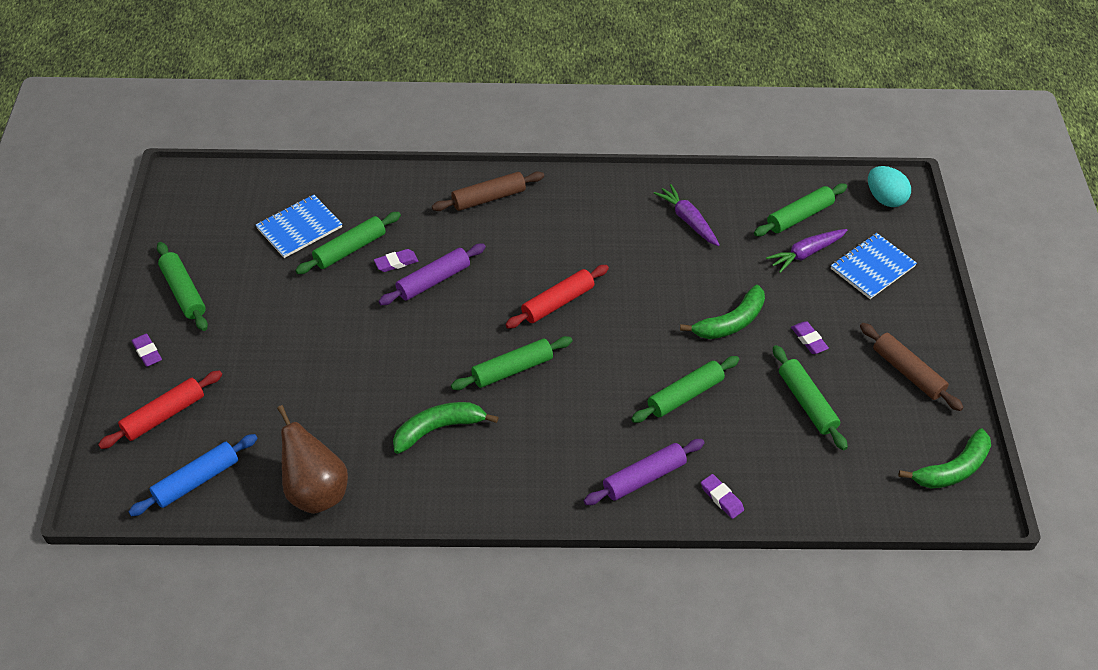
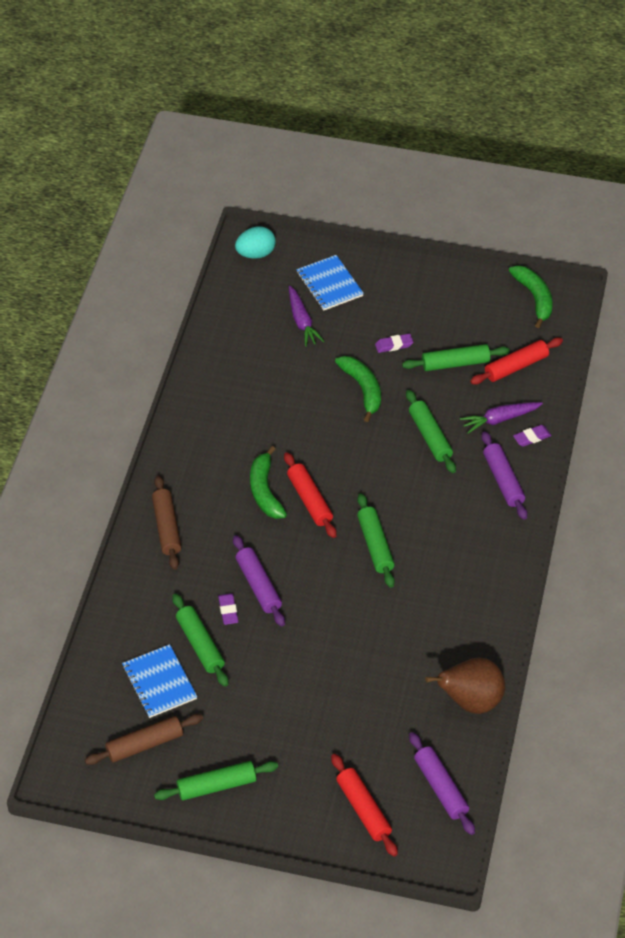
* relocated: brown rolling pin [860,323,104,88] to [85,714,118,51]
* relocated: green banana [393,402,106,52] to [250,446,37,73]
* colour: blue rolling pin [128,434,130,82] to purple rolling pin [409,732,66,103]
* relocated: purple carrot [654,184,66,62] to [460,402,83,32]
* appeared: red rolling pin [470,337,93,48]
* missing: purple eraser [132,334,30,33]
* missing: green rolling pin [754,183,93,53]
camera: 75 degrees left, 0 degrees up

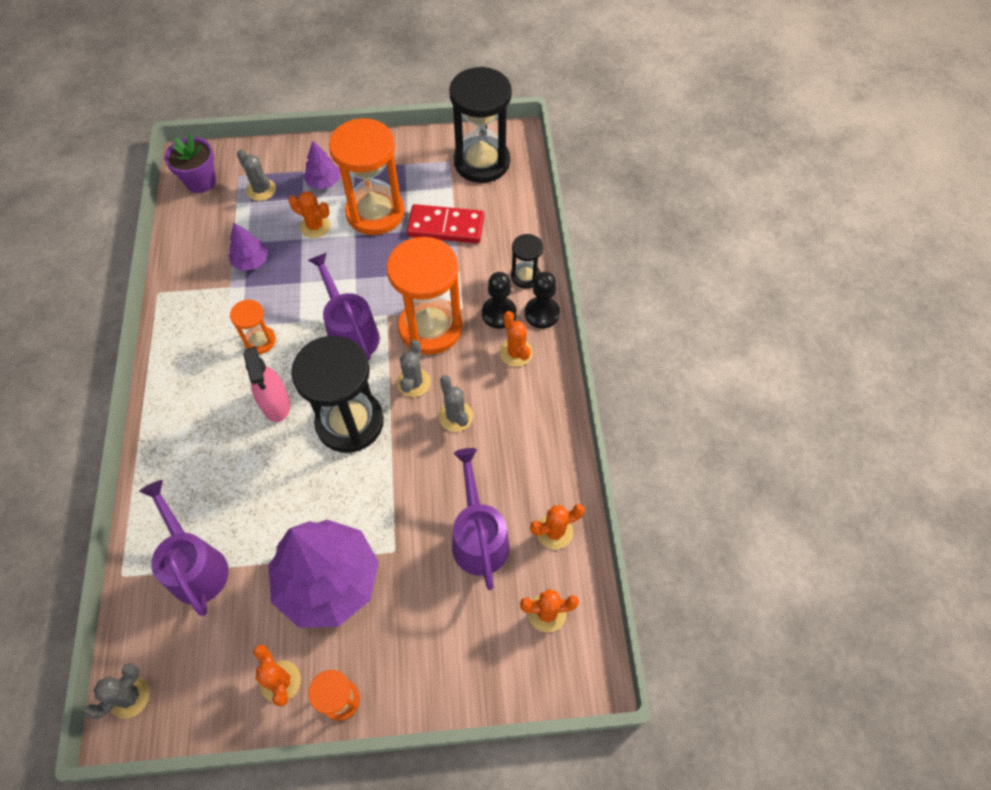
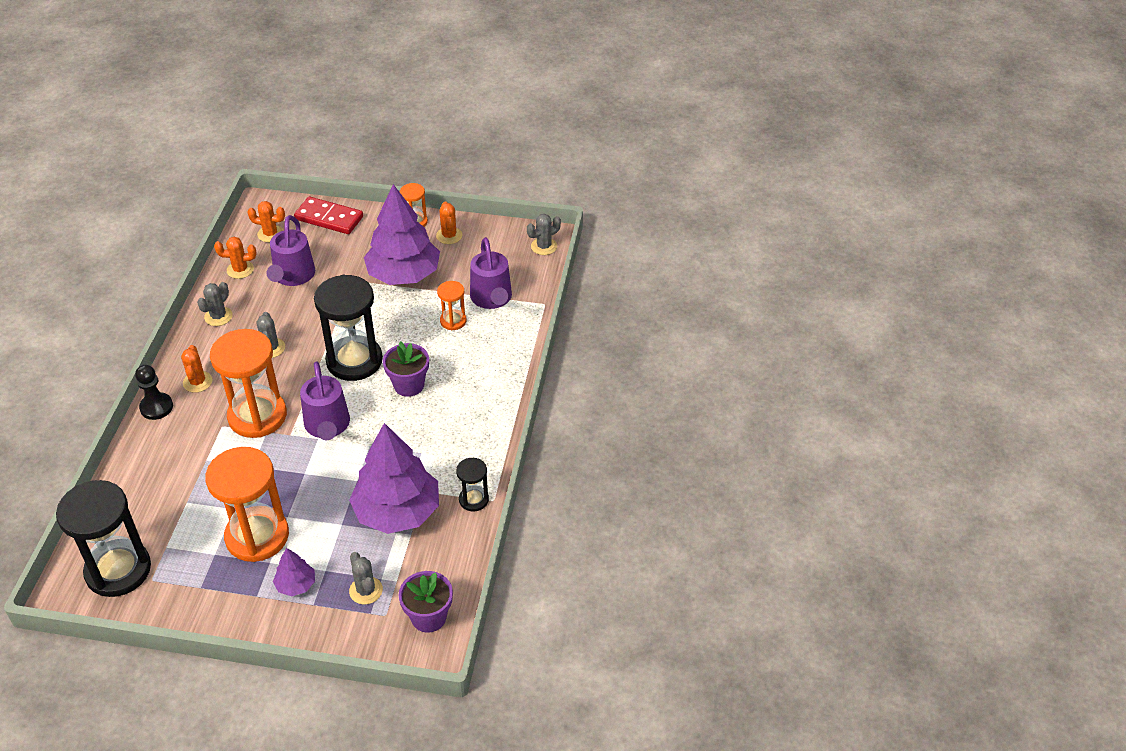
* relocated: grey cactus [397,340,34,57] to [197,282,36,44]
* relocated: red domino [407,204,77,39] to [294,197,69,37]
* size: purple tree [228,223,40,48] = [349,423,90,111] x2.22
* exchanged: pink spray bottle [243,347,47,75] to purple flower pot [383,341,46,56]
* relocated: orange hourglass [230,300,46,54] to [437,281,30,49]
* relocated: black hourglass [511,234,32,54] to [456,458,33,53]
* missing: orange cactus [288,191,42,47]
* missing: black pawn [482,272,35,57]
camera: 165 degrees left, 15 degrees down

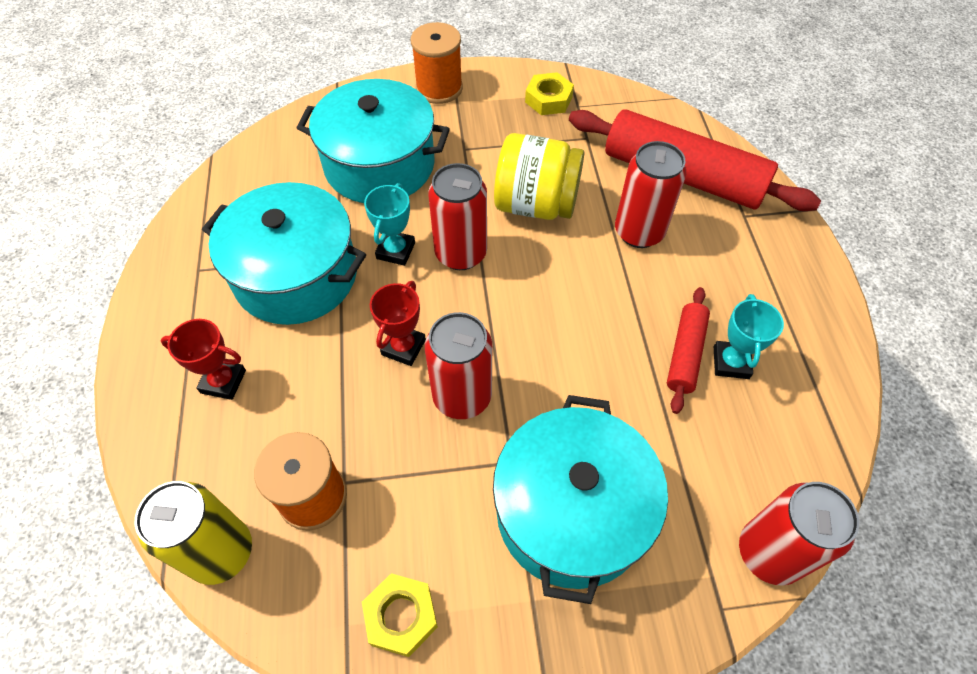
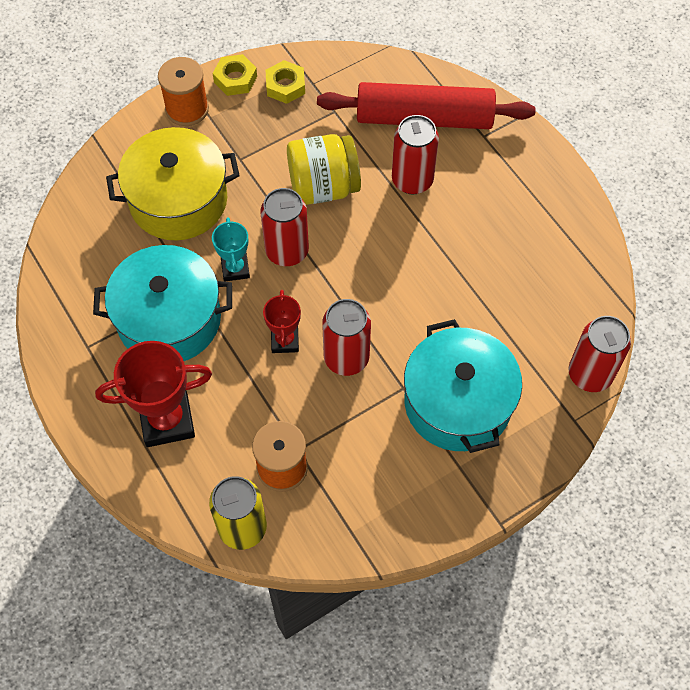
* size: red trophy [160,319,86,81] = [95,341,117,106] x1.76
* colour: turquoise pot [297,79,153,124] to yellow pot [106,127,134,114]
* relocated: yellow nut [362,573,76,84] to [213,54,44,42]
* missing: red rolling pin [667,287,43,127]
* missing: turquoise trophy [714,294,70,85]
camera: 25 degrees left, 5 degrees up

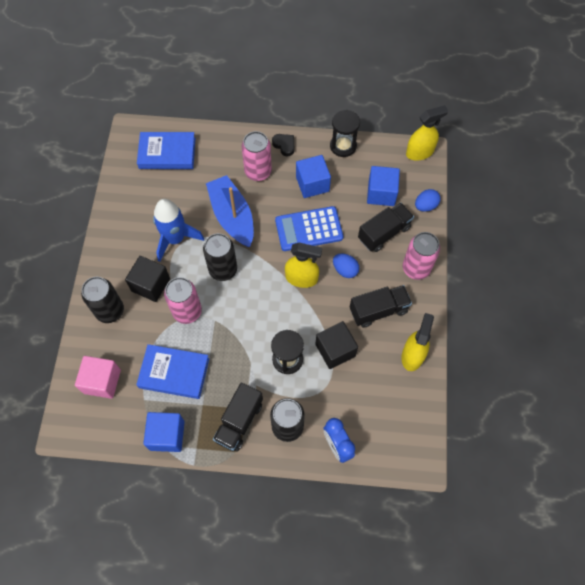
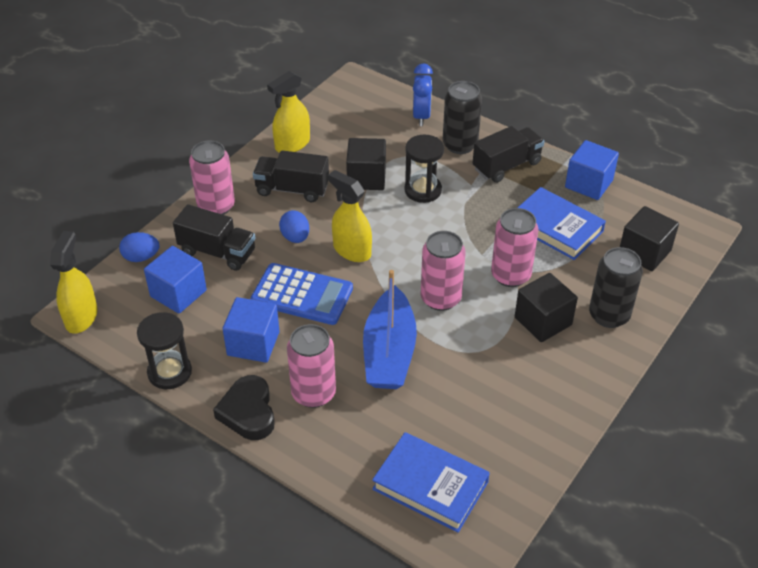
* spun: yellow spray bottle [406,105,42,56] = [50,231,48,103] 90 degrees clockwise
* spun: black truck [358,203,56,49] = [173,204,83,67] 150 degrees counterclockwise
* size: black heart [272,134,22,23] = [213,375,62,65] x1.57
* colour: black can [203,233,34,48] to pink can [421,231,45,80]
* colour: pink cube [75,356,46,43] to black cube [620,206,59,65]
* missing: blue rocket [153,199,51,63]
camera: 150 degrees left, 20 degrees down

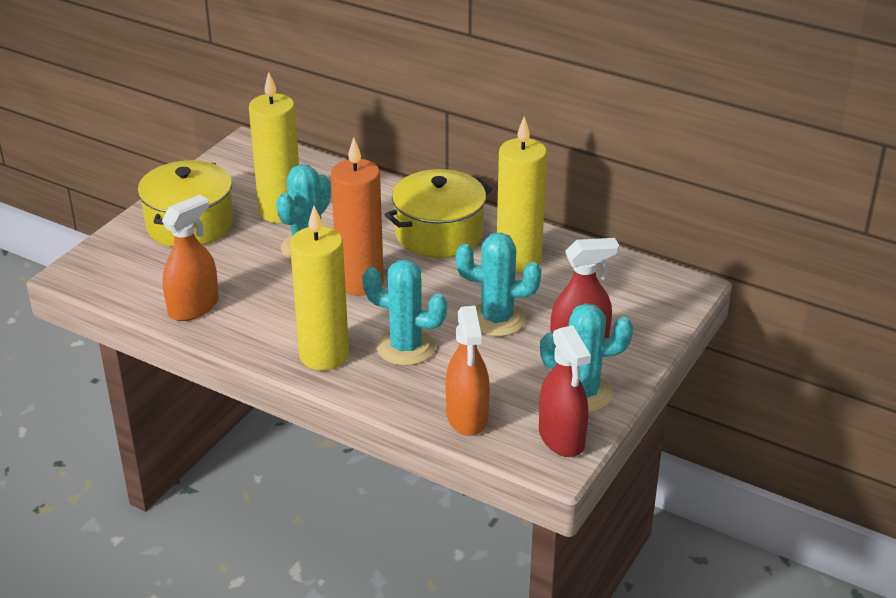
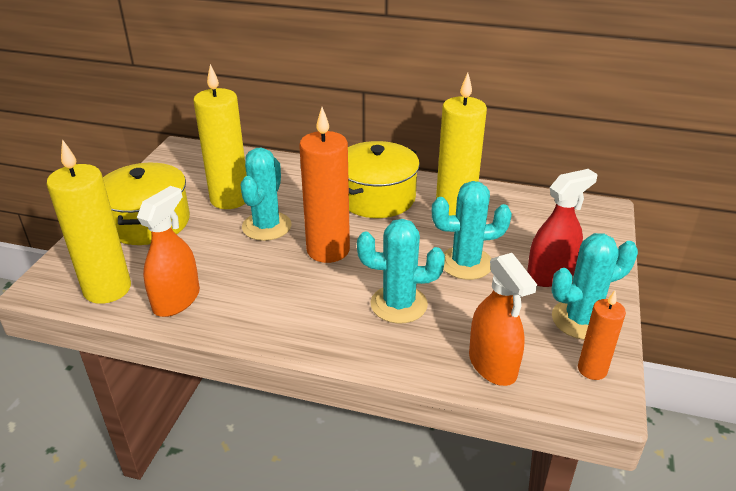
* relocated: yellow candle [290,206,59,165] to [46,139,85,165]
* exchanged: red spray bottle [539,325,52,132] to orange candle [578,291,48,89]
camera: 15 degrees left, 0 degrees up

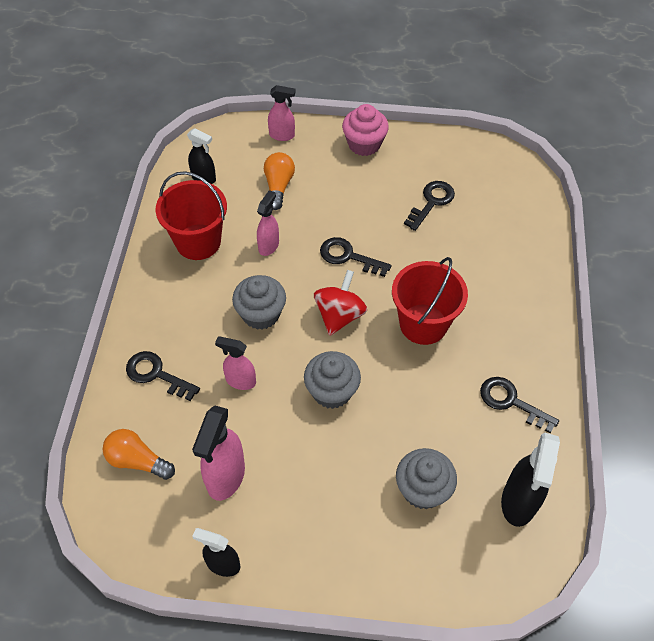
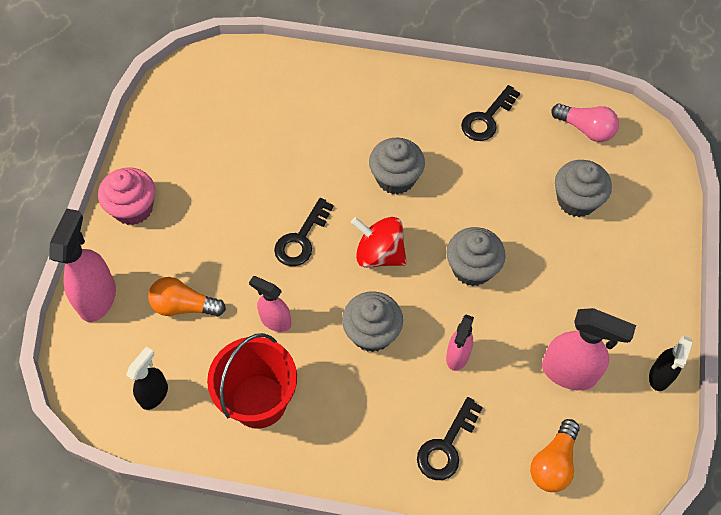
* size: pink spray bottle [268,85,28,56] = [49,208,67,114] x1.62
* exchanged: red bucket [392,257,76,88] to grey cupcake [369,138,56,57]
* exchanged: black spray bottle [501,432,59,95] to pink light bulb [551,103,68,39]
* missing: black key [404,181,51,50]
camera: 85 degrees left, 5 degrees up

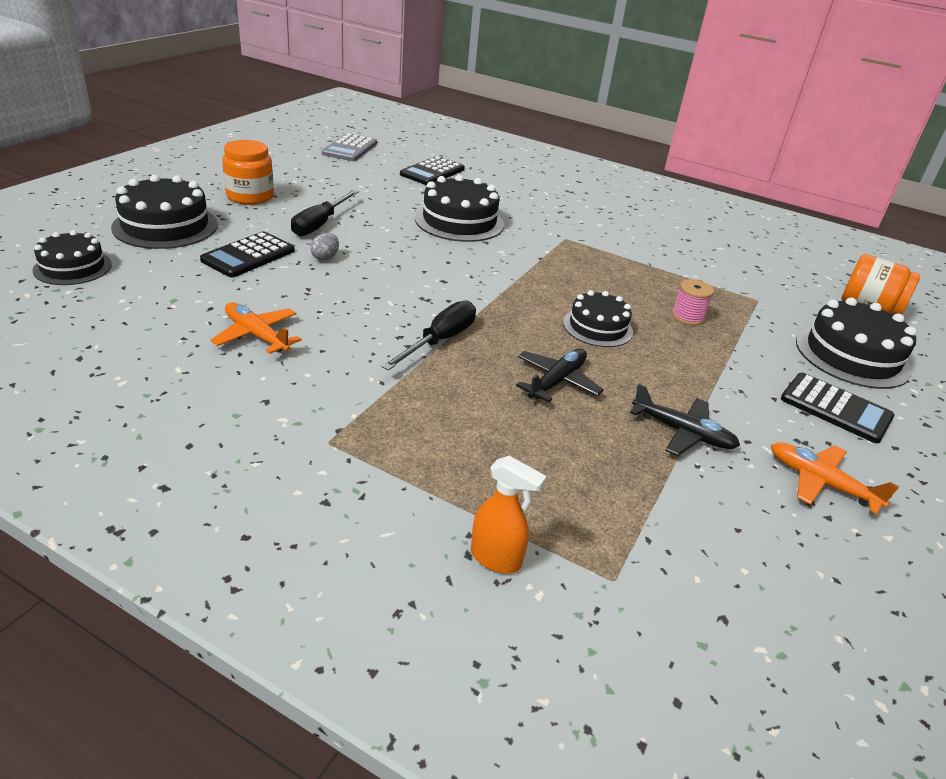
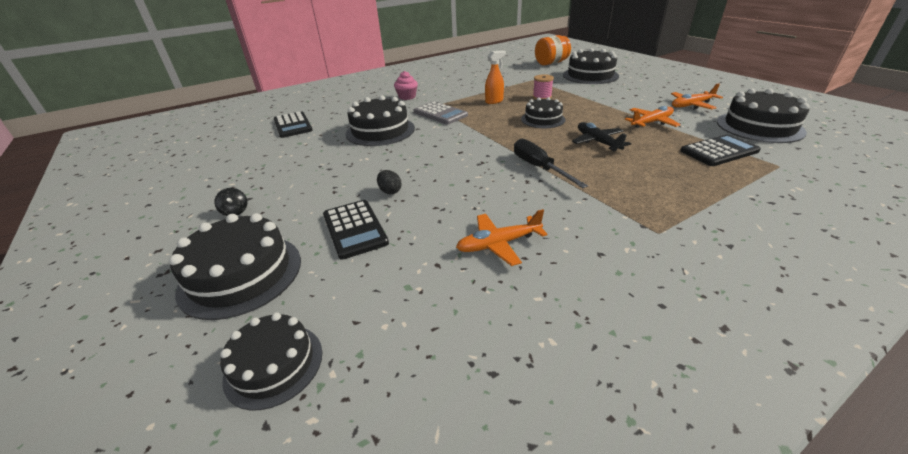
* exchanged: orange jar [222,140,52,65] to black spinning top [214,188,33,28]
* colour: grey egg [310,233,29,28] to black egg [377,170,25,24]
* appeared: pink cupcake [394,71,24,29]
* relocated: grey calculator [322,133,55,28] to [413,101,55,24]
* relocated: orange spray bottle [471,456,76,118] to [485,50,21,54]
* colour: black plane [630,383,110,73] to orange plane [625,106,56,22]
* relocated: black calculator [781,373,113,70] to [680,134,81,32]
* appeared: black cake [717,88,93,55]
* missing: black screwdriver [291,190,68,46]
camera: 55 degrees left, 0 degrees up

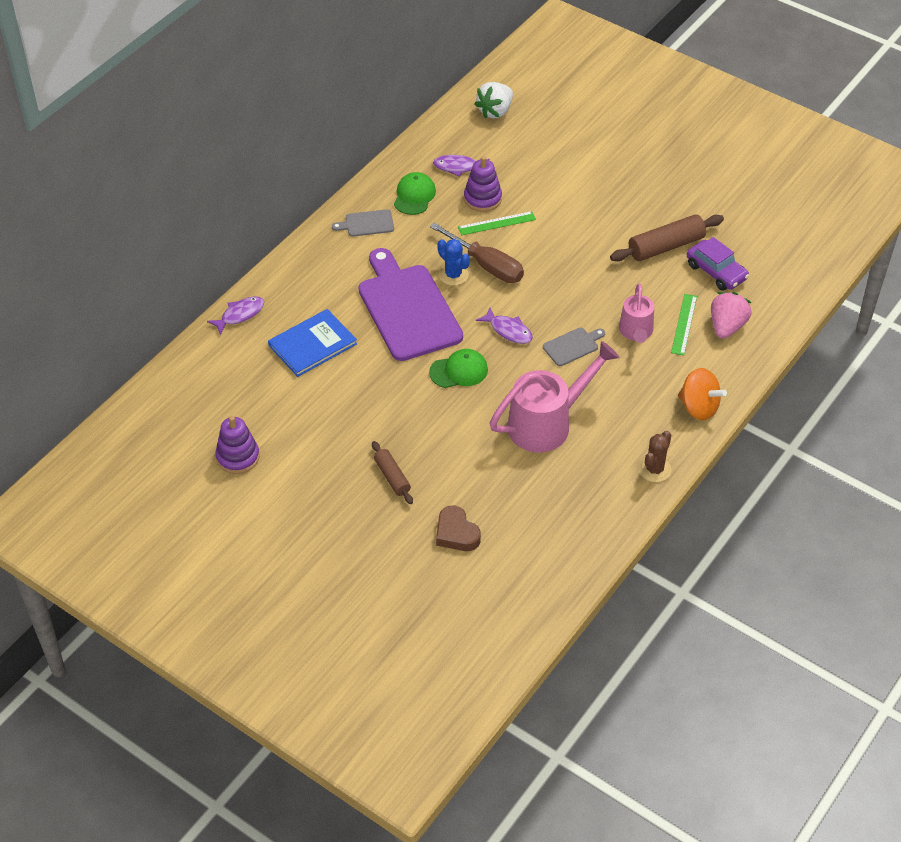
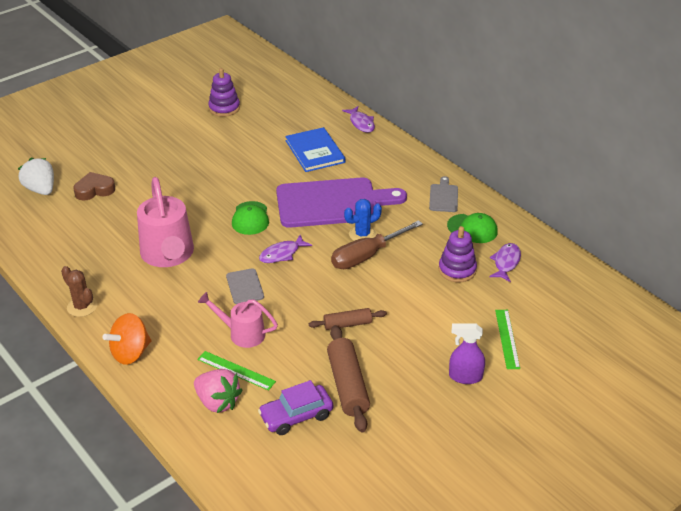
* relocated: white strawberry [475,82,38,37] to [18,158,36,37]
* relocated: brown rolling pin [372,441,41,63] to [309,308,78,22]
* appeared: purple spray bottle [449,323,36,61]
* relocated: green ruler [458,211,78,24] to [495,310,25,59]
camera: 105 degrees right, 10 degrees down

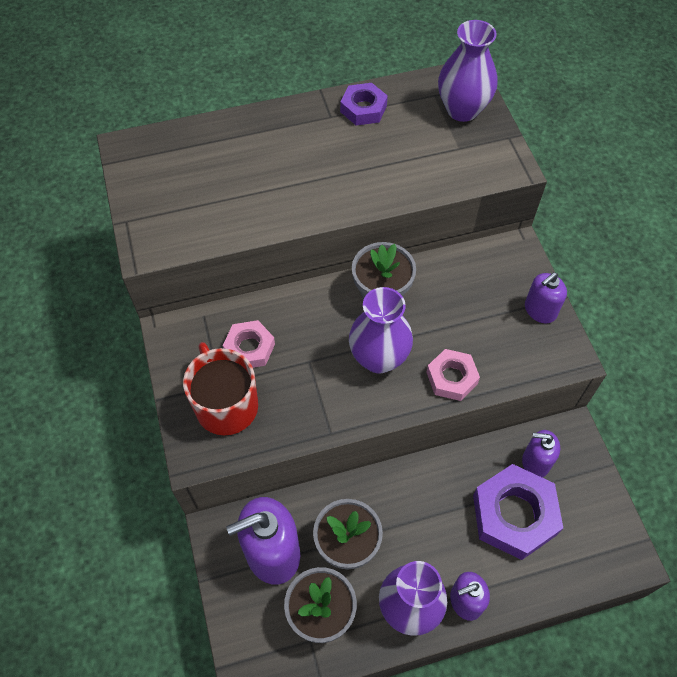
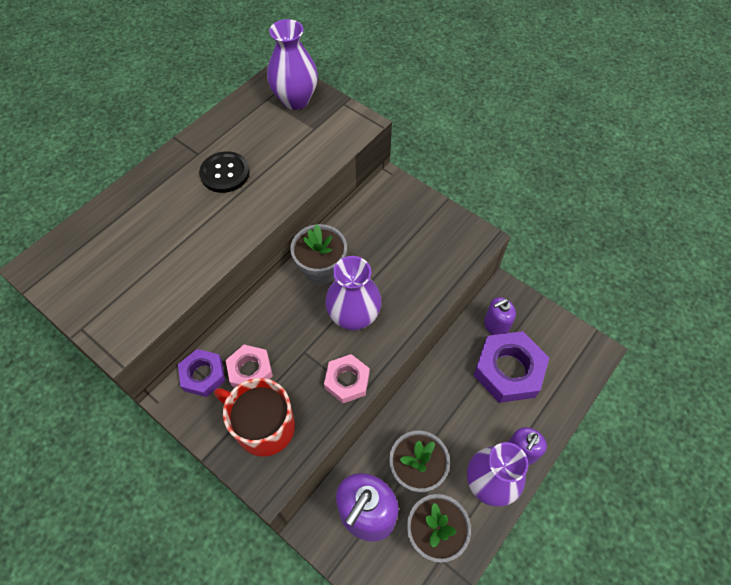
* relocated: purple nut [340,83,48,43] to [178,349,47,48]
* appeared: black button [199,151,51,42]
* relocated: pink nut [426,349,54,52] to [324,354,46,49]
* missing: purple soap dispenser [525,272,42,51]
camera: 35 degrees left, 0 degrees up

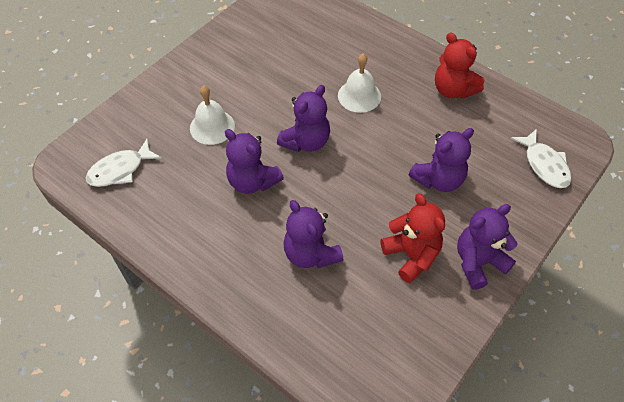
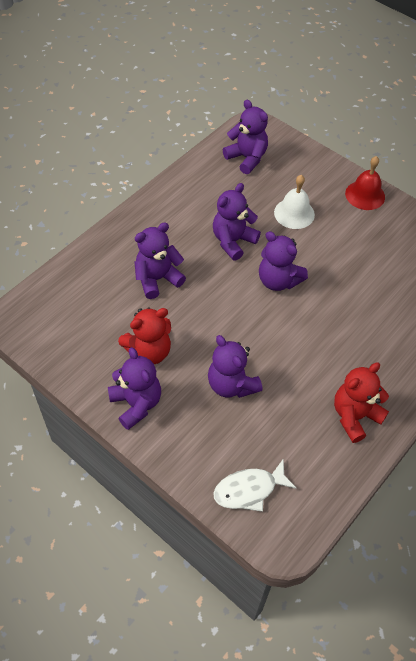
* exchanged: white fish [86,139,76,48] to purple teddy bear [223,100,45,74]
* appeared: red bell [345,156,40,54]
* missing: white bell [338,54,43,59]
camera: 90 degrees right, 0 degrees up

